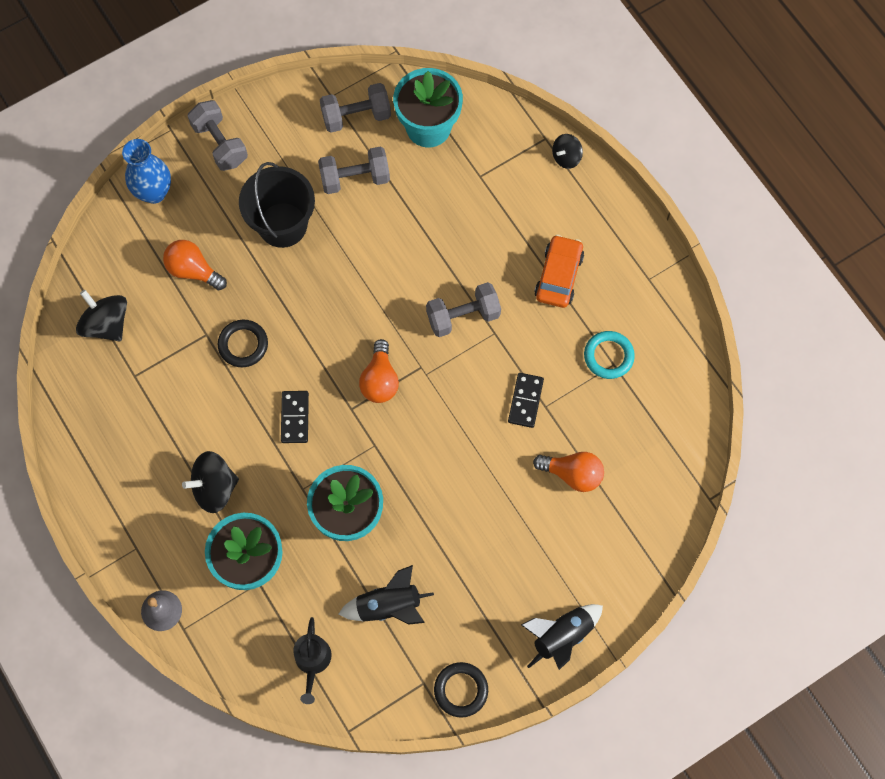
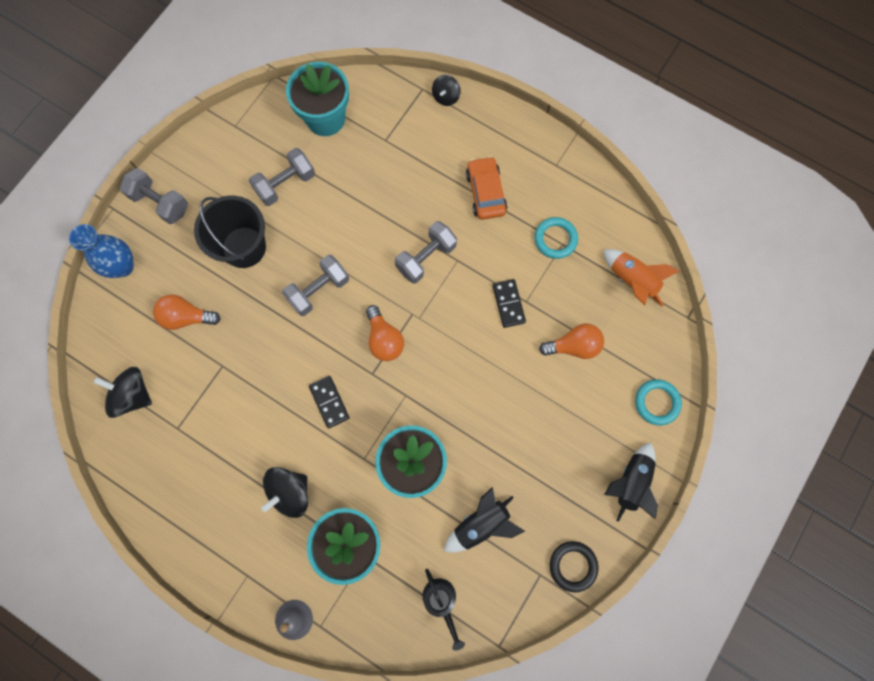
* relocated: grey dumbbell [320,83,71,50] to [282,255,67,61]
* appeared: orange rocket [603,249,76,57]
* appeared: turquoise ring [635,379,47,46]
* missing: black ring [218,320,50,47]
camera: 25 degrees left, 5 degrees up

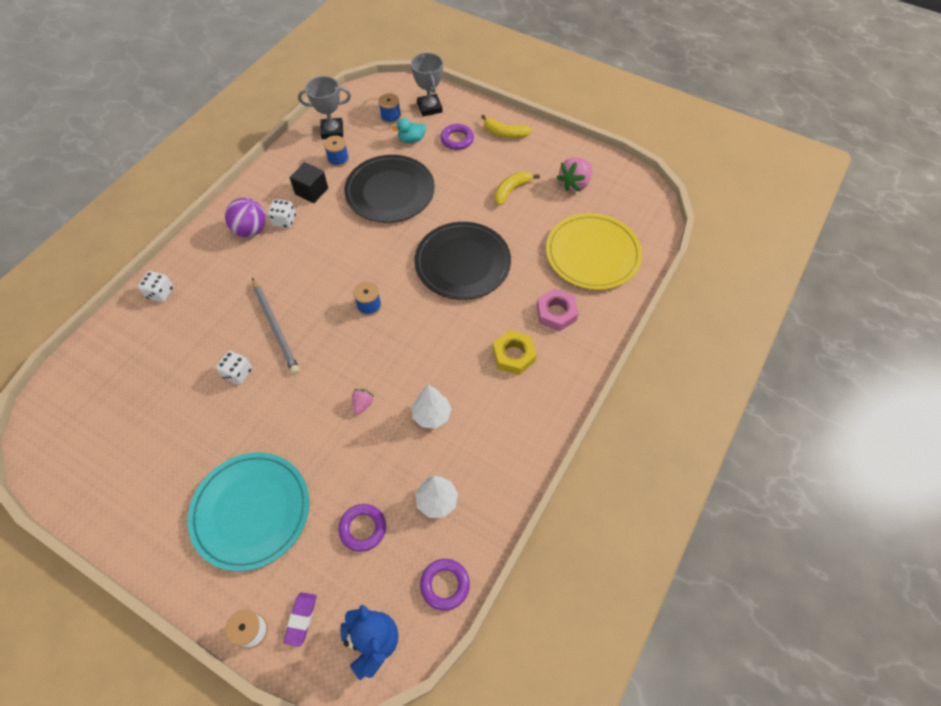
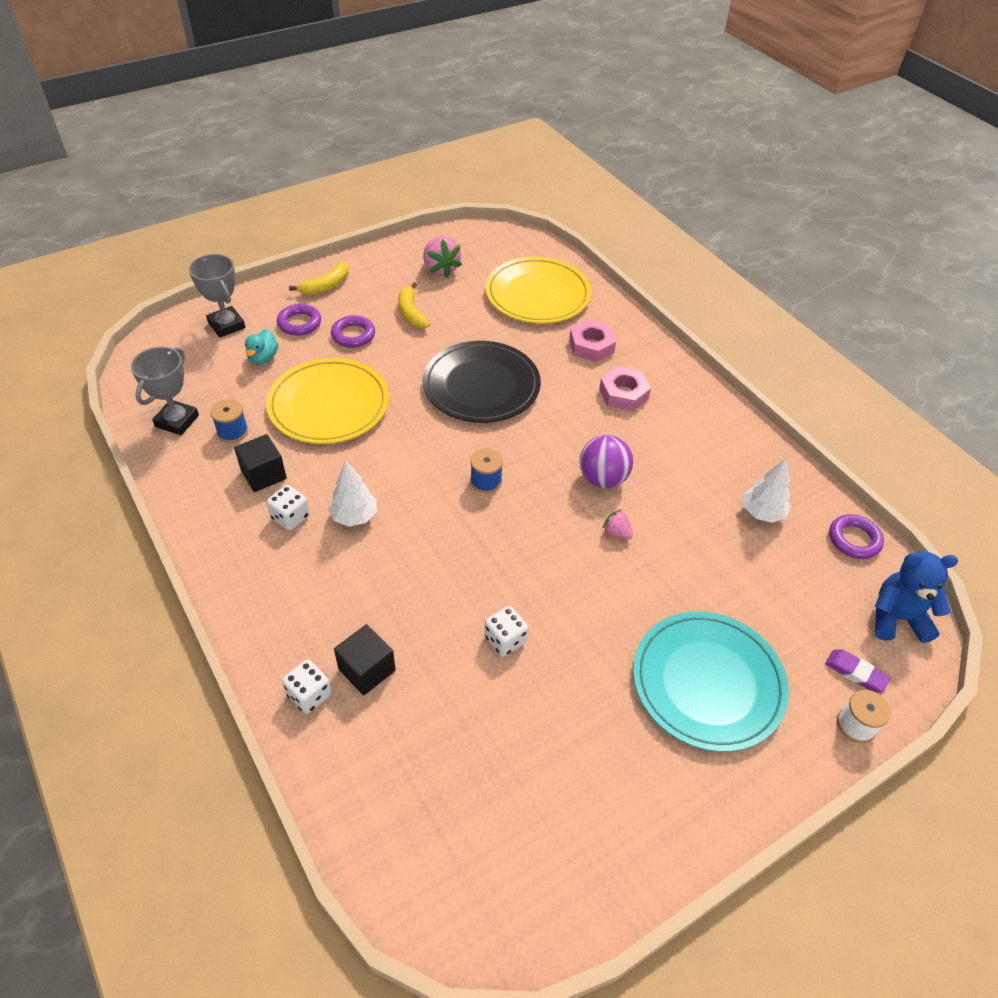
* spun: grey trophy [411,53,32,64] = [189,254,57,84] 45 degrees clockwise
* colour: black plate [344,155,91,68] to yellow plate [266,358,123,86]
* relocated: white tree [412,385,39,44] to [328,460,49,67]
* relocated: purple ring [338,504,48,48] to [331,315,44,33]
* appeared: black cube [334,624,62,71]
* relocated: purple ball [225,198,41,39] to [580,435,53,53]
* colour: yellow nut [493,330,44,45] to pink nut [599,366,52,46]
* missing: grey pencil [252,278,48,96]
* missing: blue spool [378,93,23,31]
camera: 65 degrees left, 10 degrees down

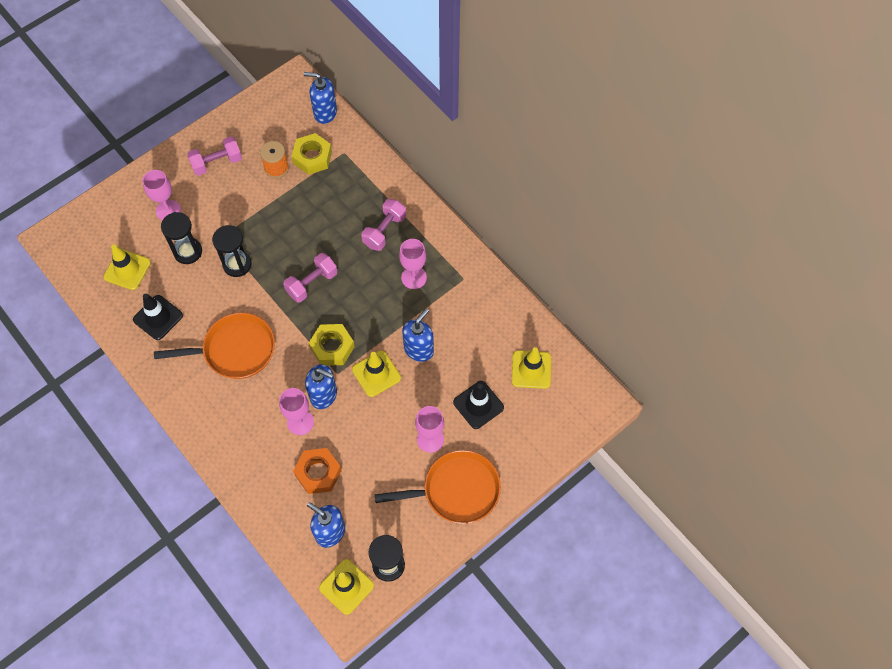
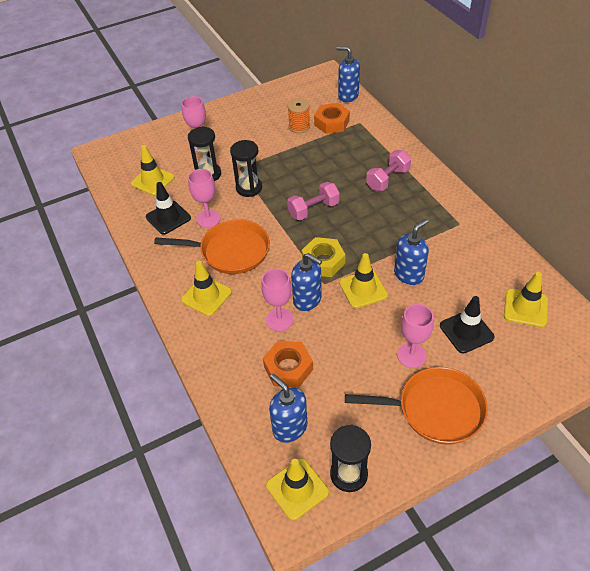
* appeared: yellow traffic cone [181,261,51,55]
* relocated: pink goblet [399,239,28,50] to [188,169,33,59]
* colour: yellow nut [292,133,40,42] to orange nut [314,103,36,31]
* missing: pink dumbbell [187,136,55,40]
camera: 15 degrees right, 15 degrees down

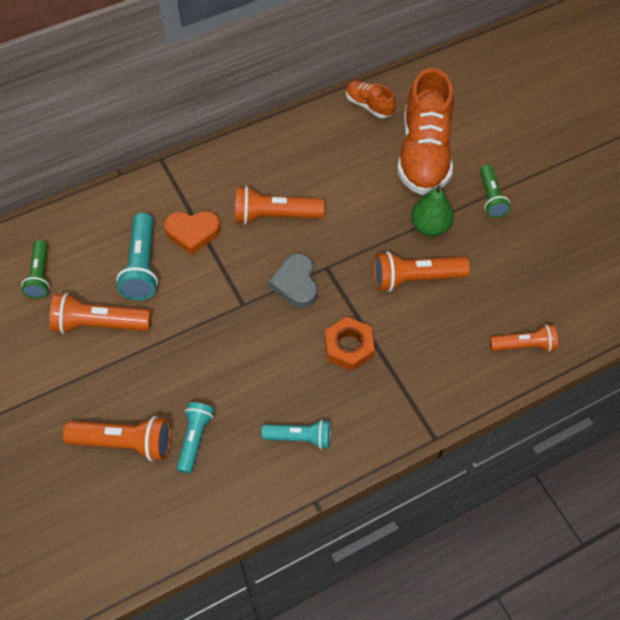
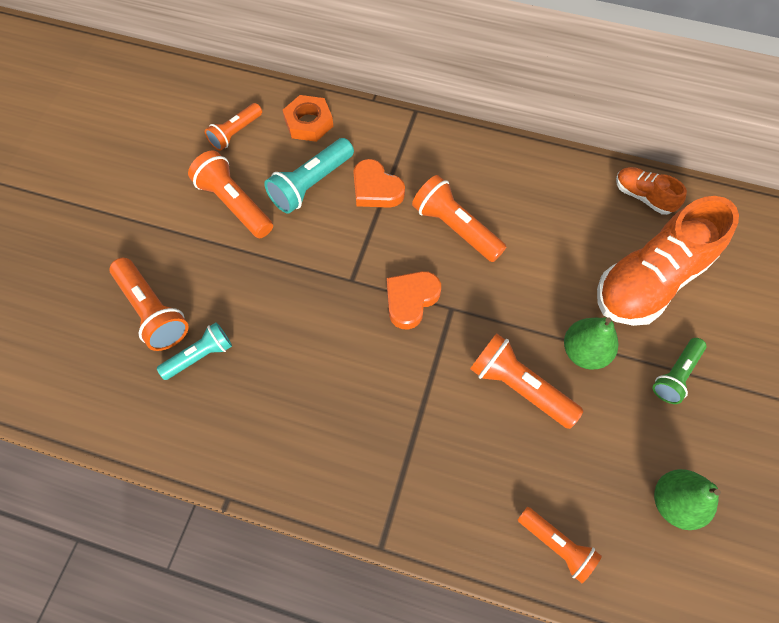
* colour: green flashlight [21,240,28,59] to orange flashlight [205,103,57,48]
* relocated: orange nut [325,317,50,54] to [283,95,50,47]
* colour: grey heart [269,254,48,54] to orange heart [387,271,54,59]
* spun: orange shoe [346,80,49,38] = [616,167,71,48] 45 degrees counterclockwise
* appeared: green pear [654,469,67,61]
* missing: turquoise flashlight [261,419,70,30]
camera: 45 degrees right, 5 degrees up

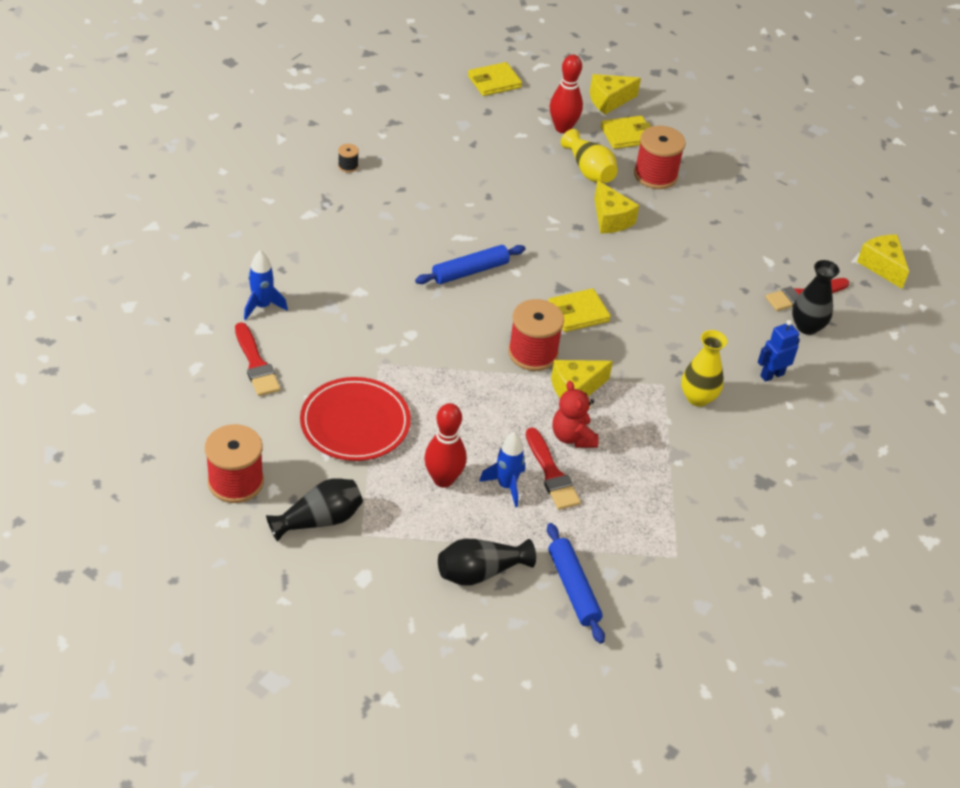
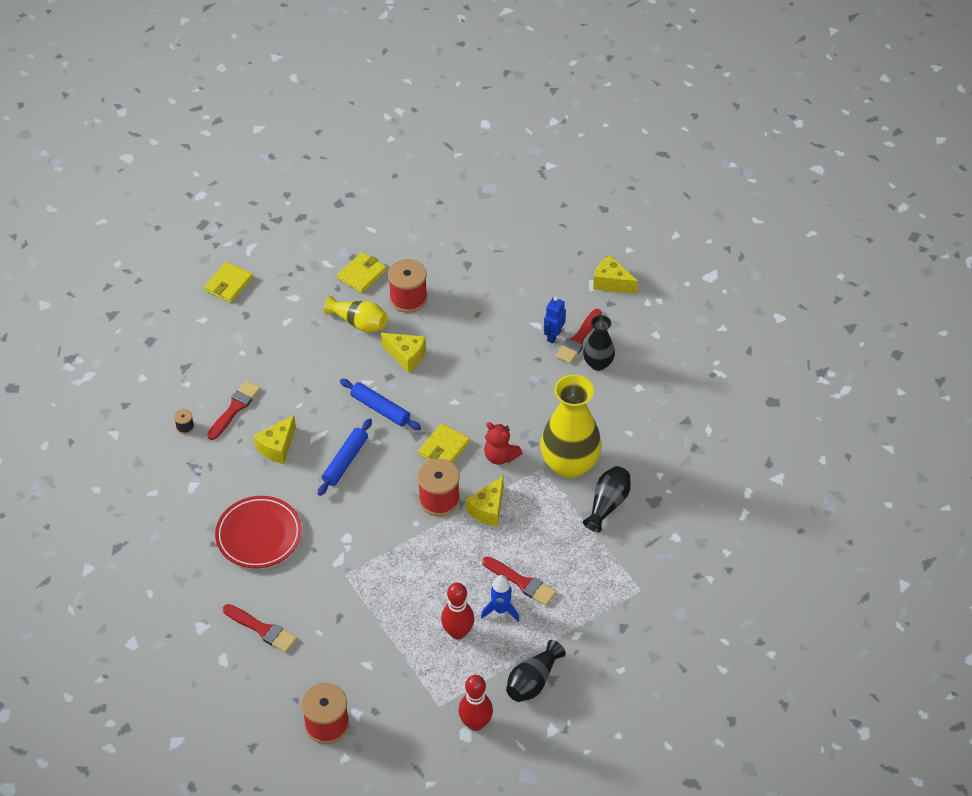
* appeared: red brush [207,381,54,59]
* relocated: red plate [300,377,111,84] to [215,496,87,72]
* relocated: yellow cheese [590,74,51,40] to [254,415,42,49]
* relocated: blue rolling pin [547,523,58,121] to [340,379,81,51]
* relocated: red bowling pin [550,54,33,79] to [459,675,34,56]
* relocated: red teddy bear [552,381,47,67] to [484,422,38,43]
* size: yellow vase [681,330,46,77] = [540,375,62,104] x1.84
* relocated: blue robot [758,320,42,62] to [544,297,22,46]
* relocated: black vase [266,478,97,64] to [583,466,48,66]
* missing: blue rocket [244,250,44,70]
camera: 30 degrees left, 5 degrees up

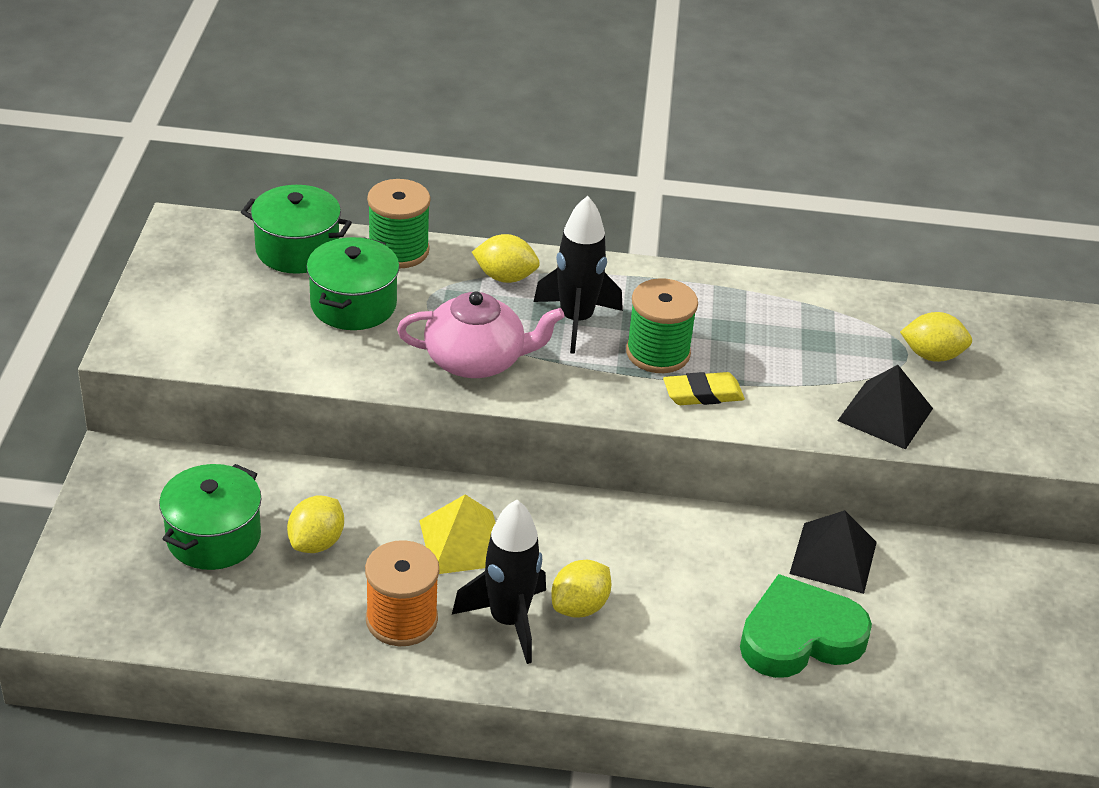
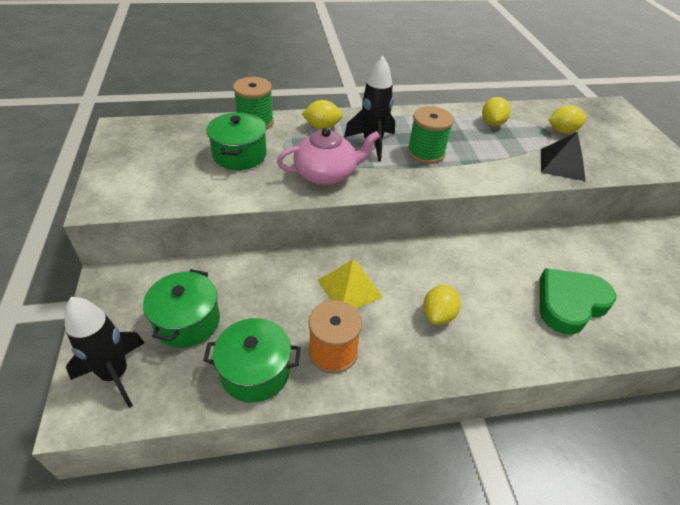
* relocated: black rocket [452,500,94,164] to [64,297,80,111]
* relocated: green pot [241,185,111,89] to [203,318,98,85]
* relocated: yellow lemon [287,496,57,57] to [482,97,29,29]
* missing: yellow eraser [663,372,82,33]
* missing: black pyramid [789,510,88,84]
camera: 15 degrees left, 5 degrees up

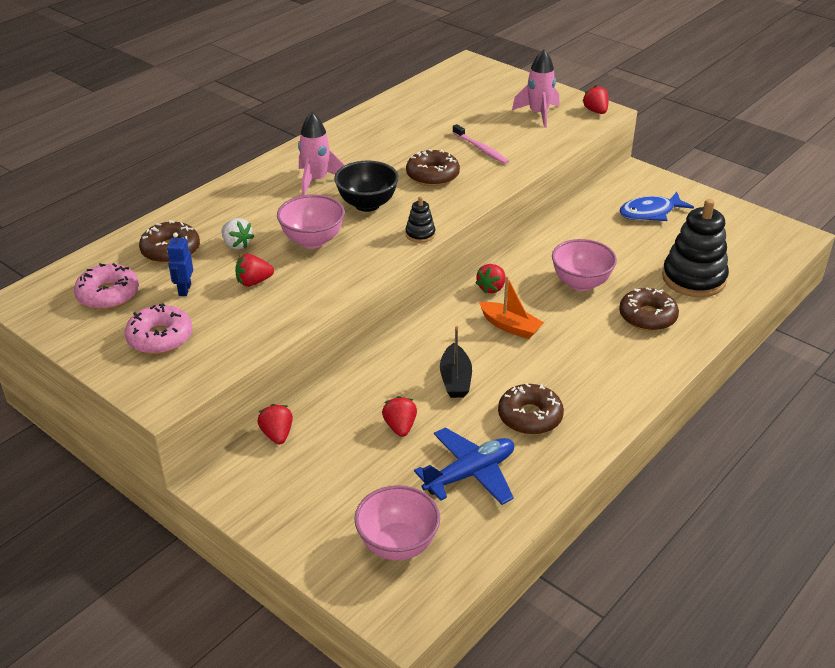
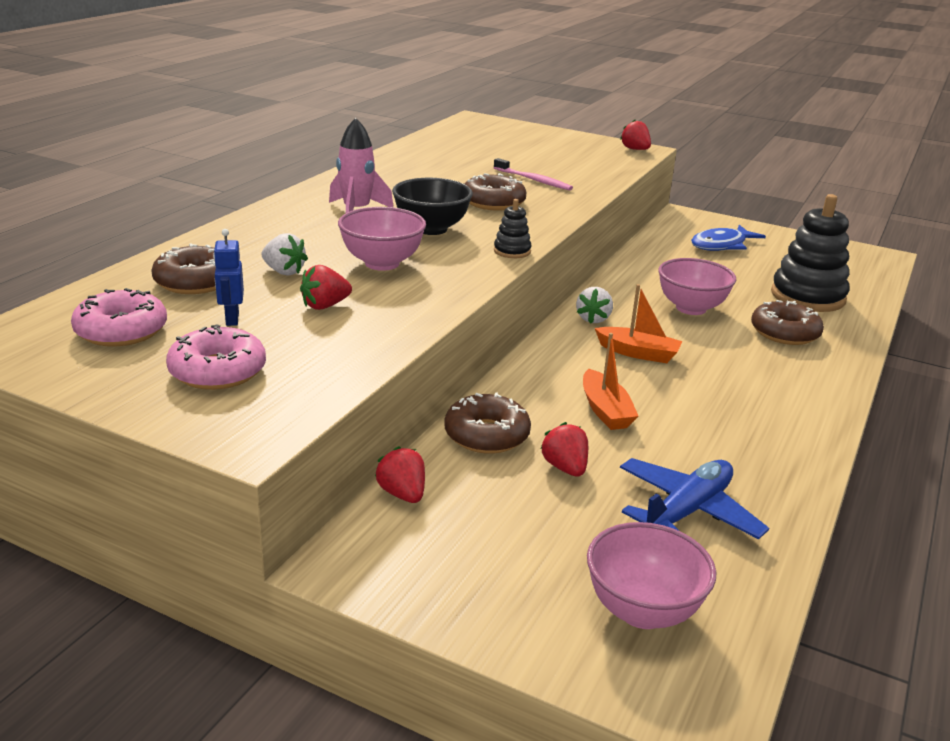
* relocated: brown donut [498,383,66,52] to [444,392,87,62]
* colour: red strawberry [476,264,29,30] to white strawberry [576,287,37,37]
* colour: black boat [440,325,32,73] to orange boat [583,333,55,97]
* missing: pink rocket [512,50,47,78]
camera: 15 degrees left, 10 degrees down

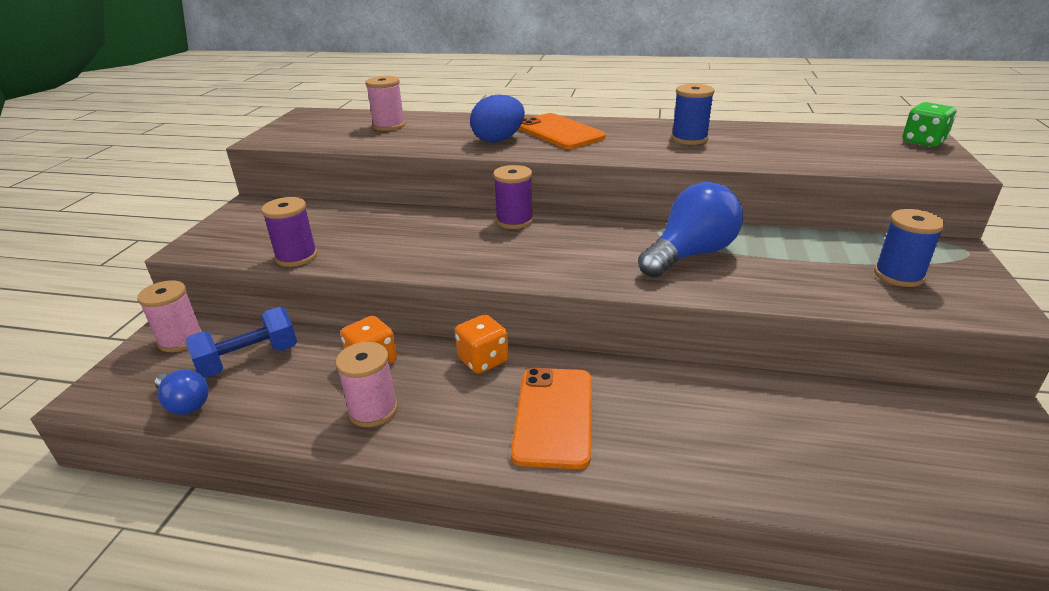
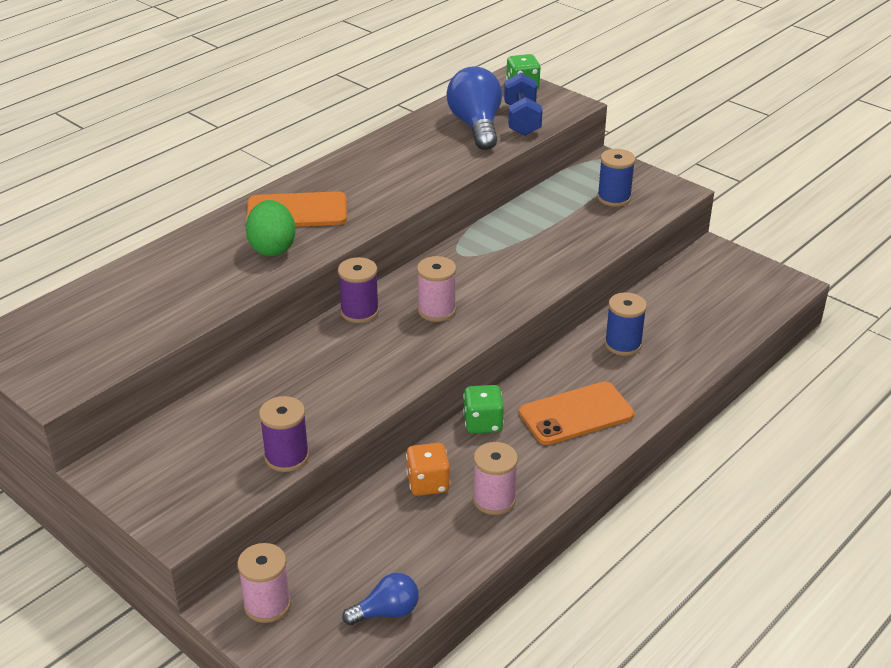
* colour: blue egg [470,95,55,48] to green egg [246,200,49,56]
* relocated: pink spool [365,76,40,55] to [417,256,39,66]
* relocated: blue light bulb [638,182,105,96] to [446,67,56,83]
* colour: orange dice [455,314,54,60] to green dice [463,385,41,48]
* relocated: blue dumbbell [185,307,112,71] to [504,73,38,63]
* spun: orange phone [511,368,81,101] = [519,381,115,64] 60 degrees counterclockwise
* relocated: blue spool [671,84,43,61] to [605,292,42,64]
camera: 60 degrees left, 5 degrees up

